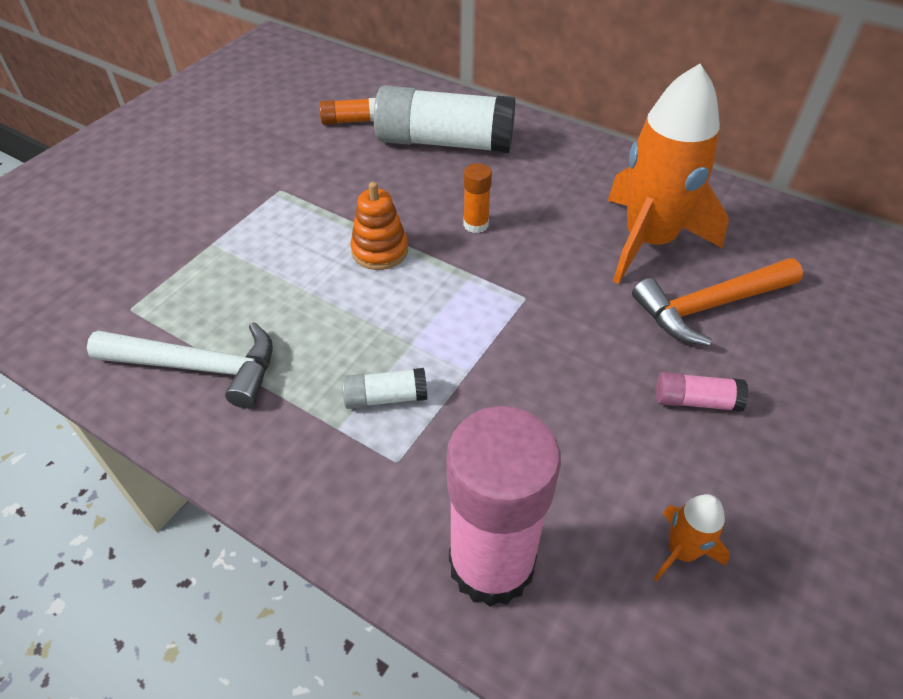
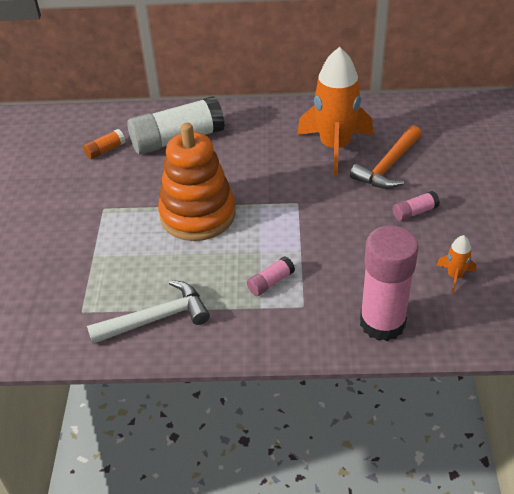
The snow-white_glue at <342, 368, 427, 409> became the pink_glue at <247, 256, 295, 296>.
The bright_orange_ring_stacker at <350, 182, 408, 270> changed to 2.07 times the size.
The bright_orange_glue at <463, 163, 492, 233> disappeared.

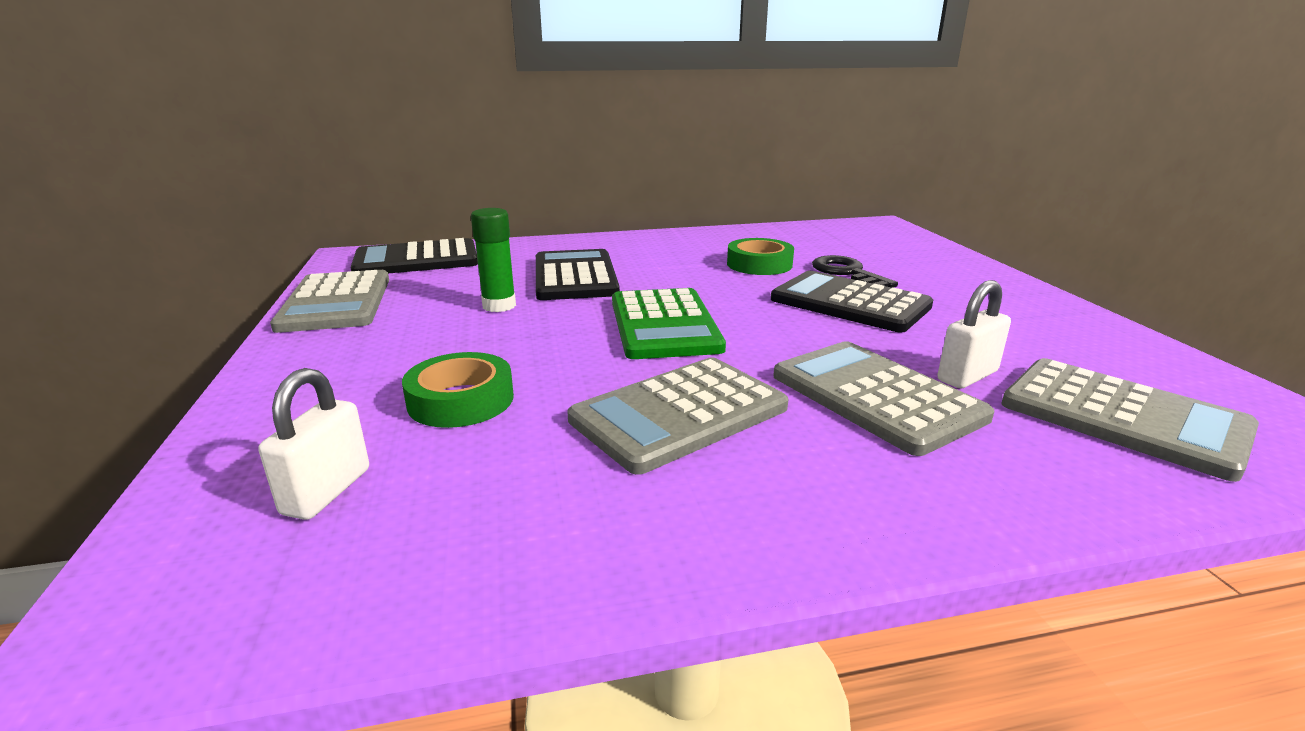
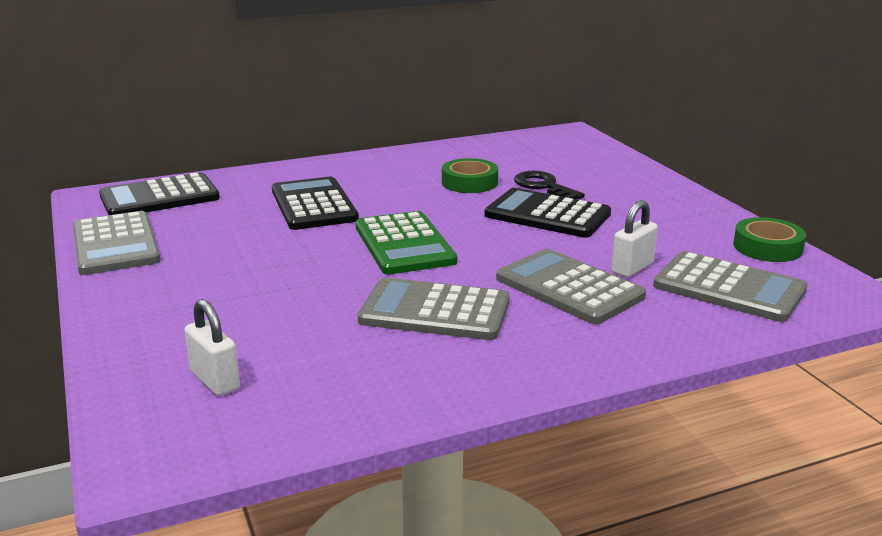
The snow-white_lock at <258, 368, 369, 520> turned 45 degrees counterclockwise.
The leaf-green_roll_of_tape moved from <402, 352, 514, 428> to <733, 217, 806, 262>.
The leaf-green_glue at <471, 208, 516, 312> disappeared.
The ash-grey_adding_machine at <567, 357, 789, 475> turned 60 degrees clockwise.

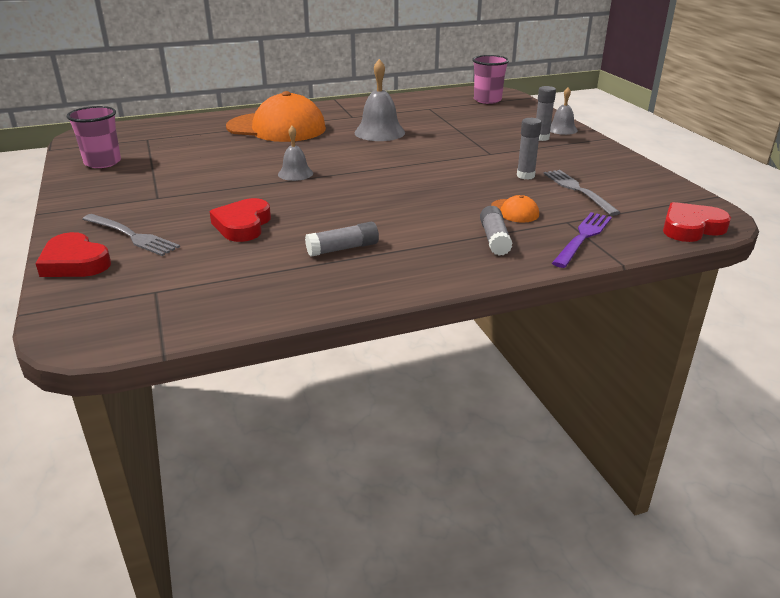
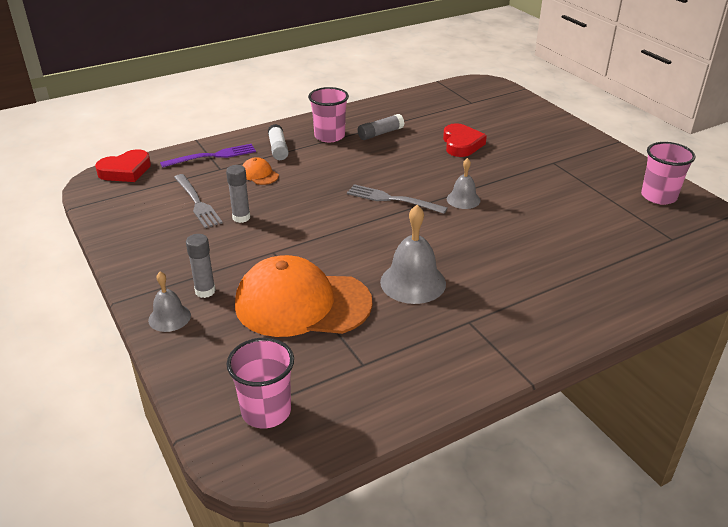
The red_heart at <35, 232, 111, 277> disappeared.
The ash-grey_dinner_fork moved from <82, 214, 180, 256> to <347, 184, 448, 214>.
The bright_orange_cap moved from <226, 91, 326, 142> to <235, 255, 372, 337>.
The ash-grey_glue at <480, 206, 512, 255> became the snow-white_glue at <268, 124, 289, 160>.
The royal_purple_dinner_fork at <552, 212, 612, 268> turned 135 degrees counterclockwise.
The pink_beaker at <308, 87, 349, 142> appeared.

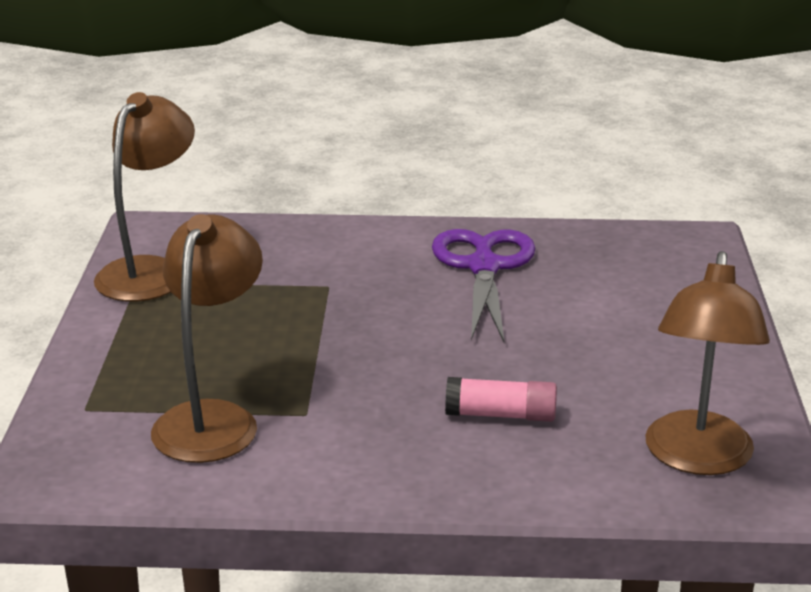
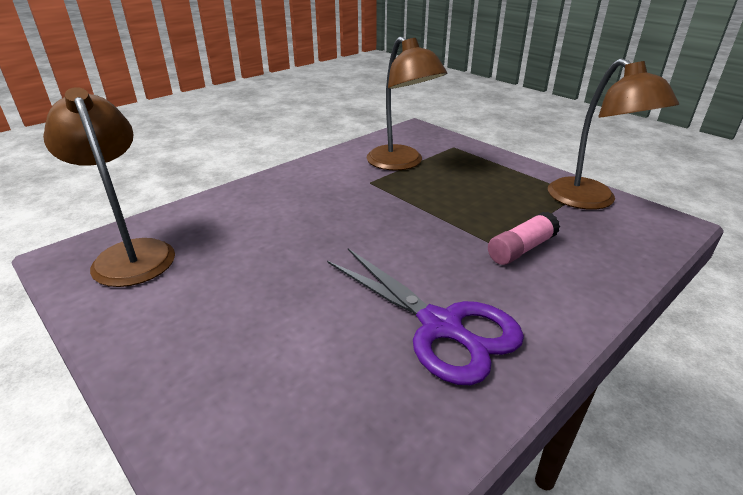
The pink_glue moved from <445, 377, 557, 422> to <488, 212, 560, 265>.

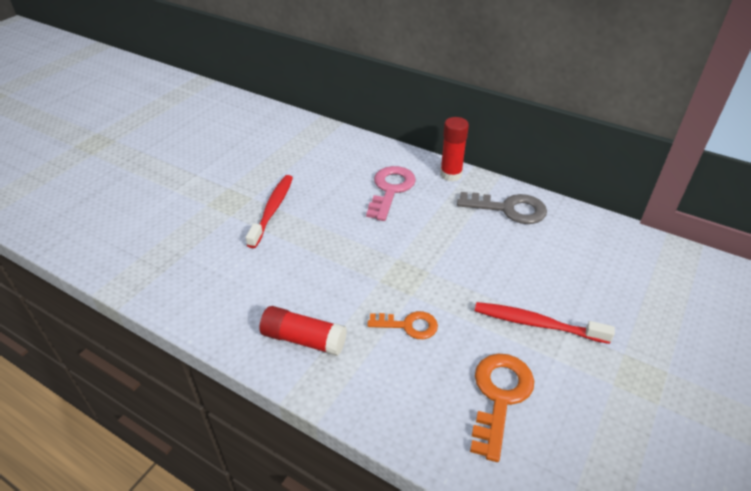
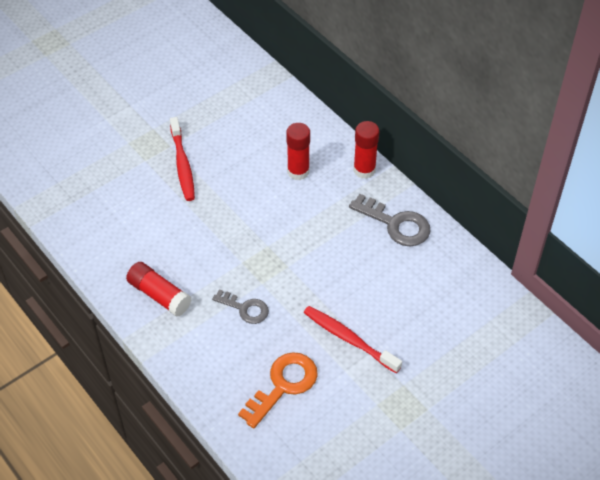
The red_toothbrush at <246, 175, 293, 248> turned 135 degrees clockwise.
The pink_door_key at <366, 166, 416, 221> was replaced by the red_glue at <286, 123, 310, 180>.
The bright_orange_door_key at <367, 311, 438, 339> became the ash-grey_door_key at <212, 289, 269, 324>.

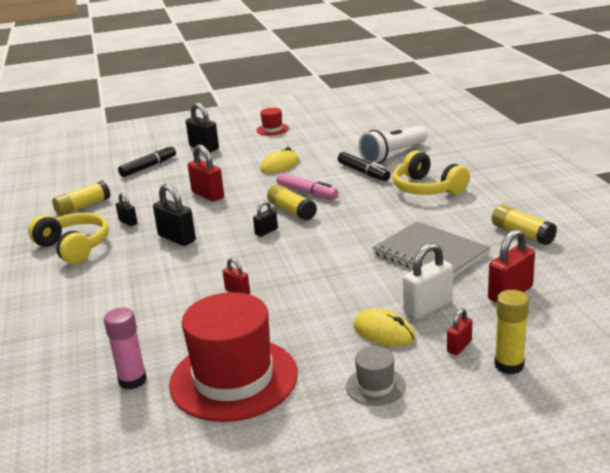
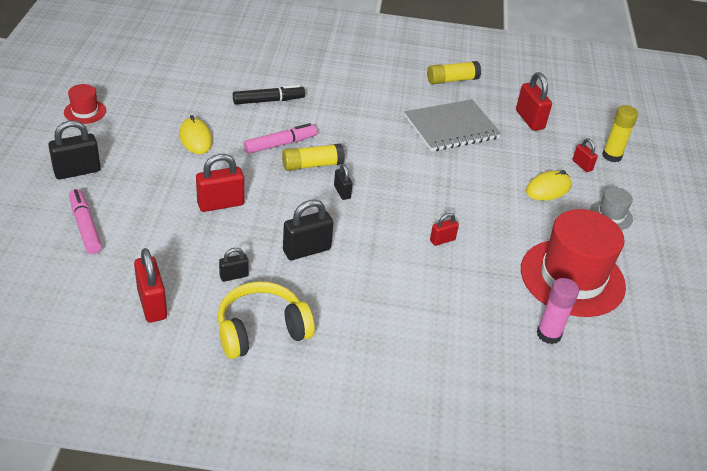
The bright_yellow_glue at <52, 181, 110, 216> was replaced by the red_lock at <134, 248, 167, 323>.
The ebony_felt_pen at <118, 145, 176, 177> became the pink_felt_pen at <69, 189, 102, 254>.
The snow-white_pocket_torch at <358, 126, 428, 163> disappeared.
The bright_yellow_headphones at <392, 150, 470, 195> disappeared.
The snow-white_lock at <403, 243, 453, 319> disappeared.

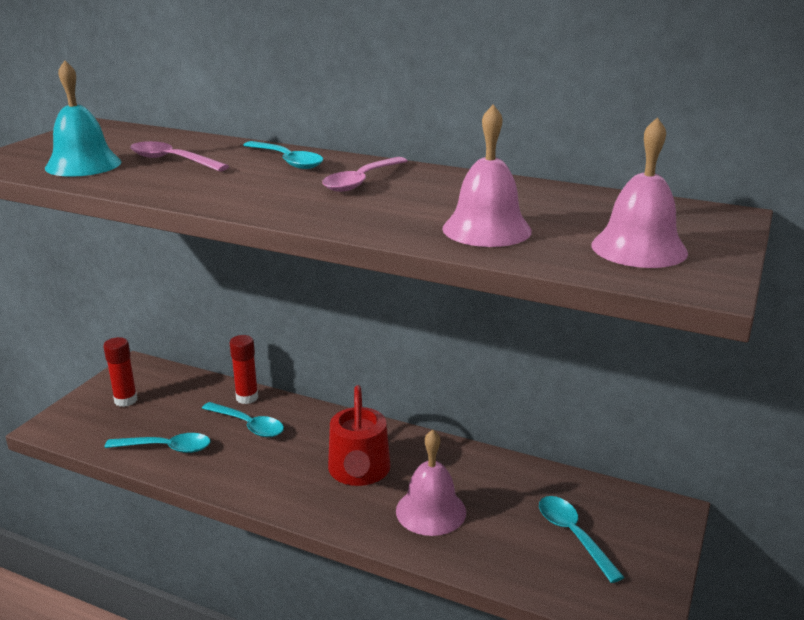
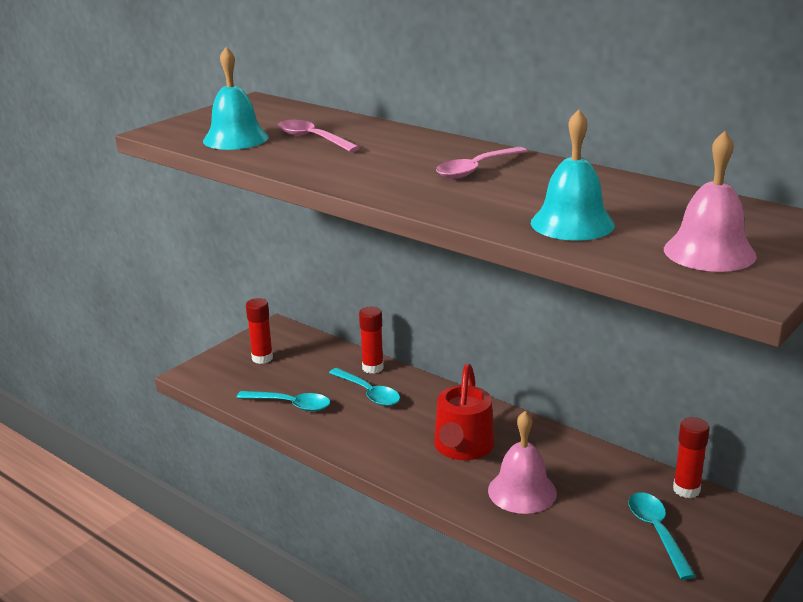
The turquoise_spoon at <243, 141, 323, 169> disappeared.
The pink_school_bell at <442, 104, 532, 247> became the turquoise_school_bell at <531, 109, 615, 241>.
The red_glue at <673, 417, 710, 498> appeared.

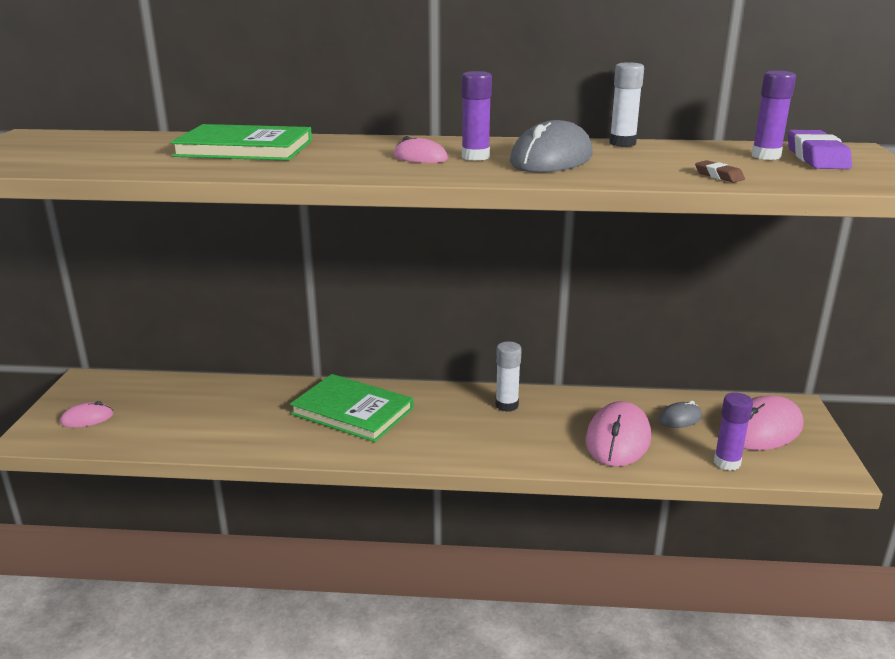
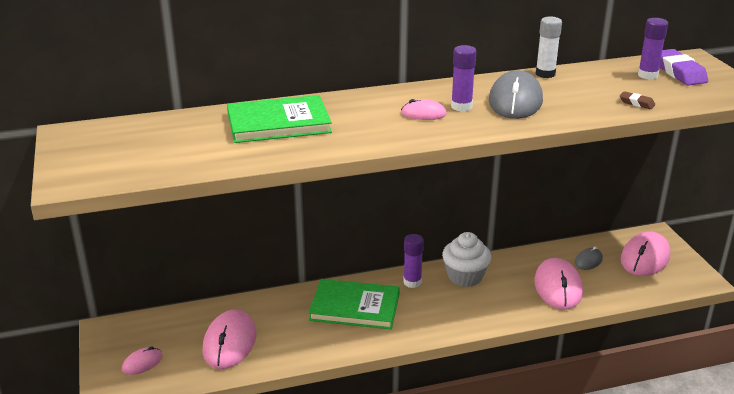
The snow-white_glue at <495, 342, 522, 412> was replaced by the snow-white_fairy_cake at <442, 232, 491, 287>.
The royal_purple_glue moved from <714, 392, 753, 471> to <403, 234, 424, 288>.
The pink_PC_mouse at <202, 310, 256, 369> appeared.

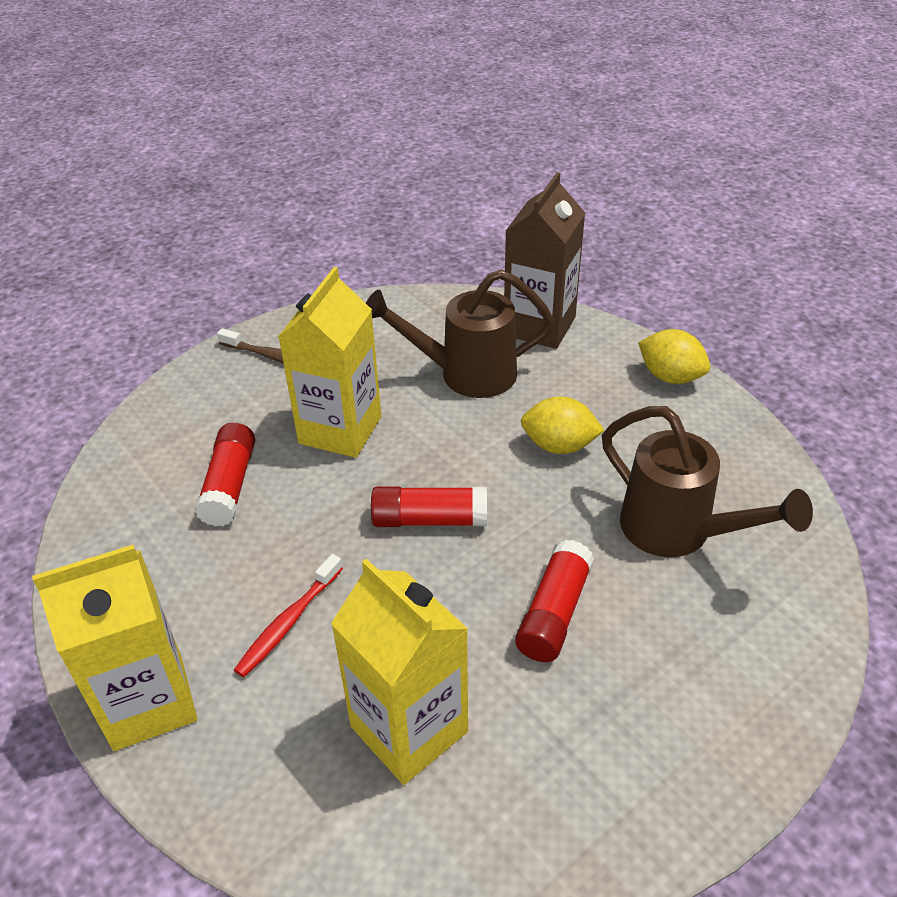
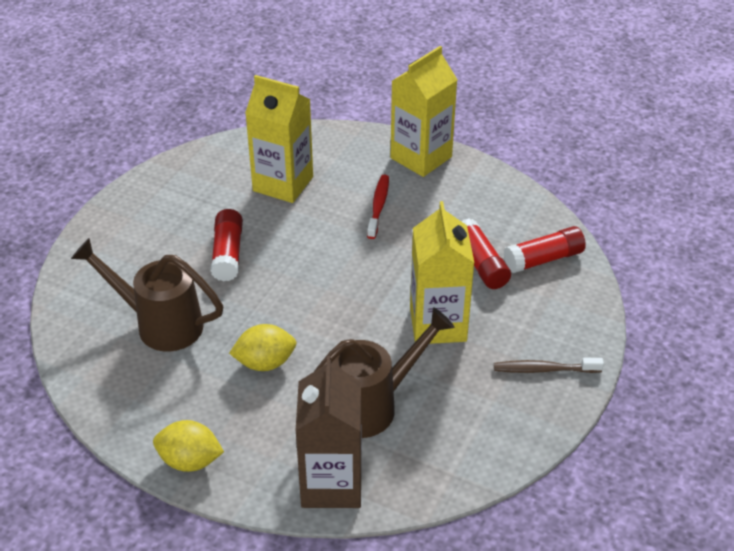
The red_glue moved from <371, 486, 487, 527> to <503, 226, 586, 273>.

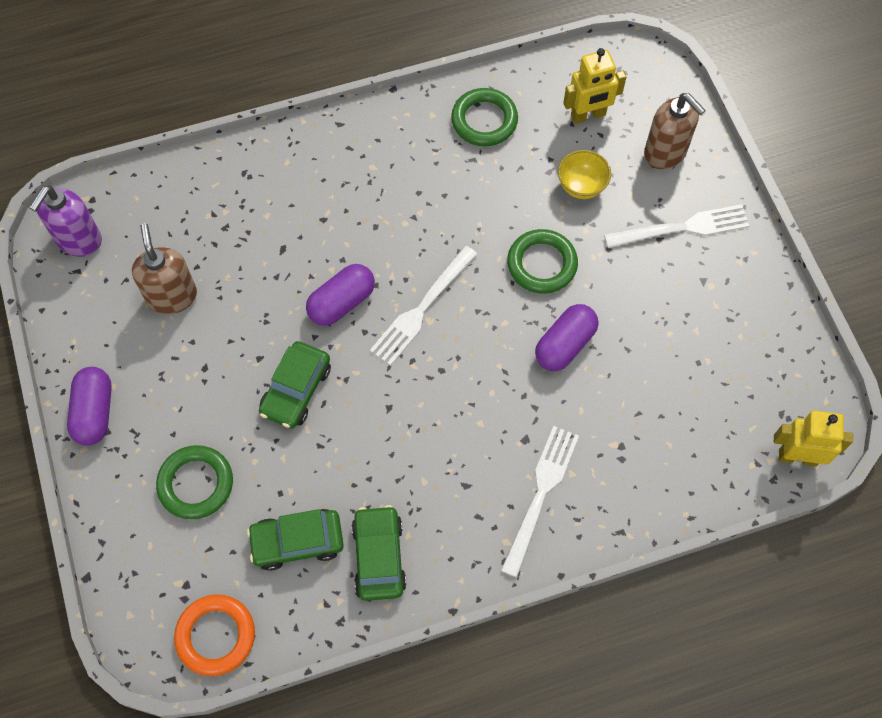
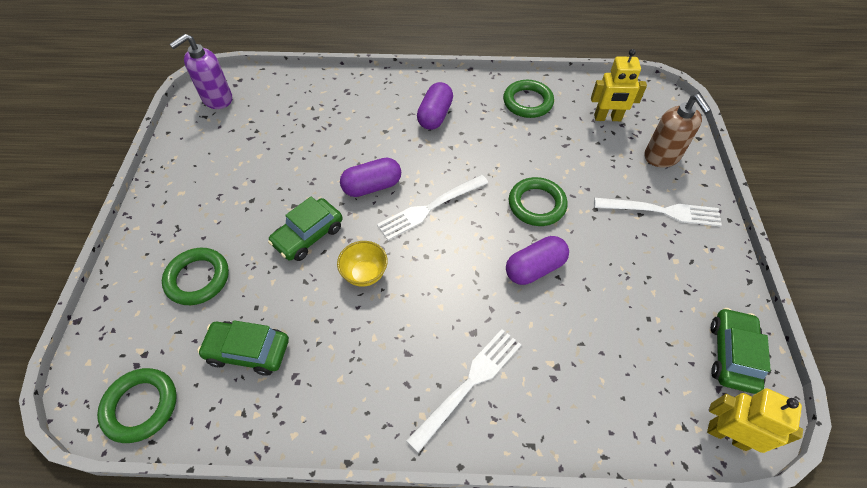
The royal_purple_pill_shape moved from <67, 367, 112, 446> to <417, 82, 453, 130>.
The dark_brown_soap_pump at <132, 223, 197, 314> disappeared.
The bright_orange_ring at <174, 594, 255, 676> became the leaf-green_ring at <97, 368, 177, 443>.
The leaf-green_automobile moved from <351, 505, 407, 601> to <711, 308, 771, 394>.
The bright_yellow_deep_dish moved from <558, 150, 611, 199> to <337, 241, 388, 287>.

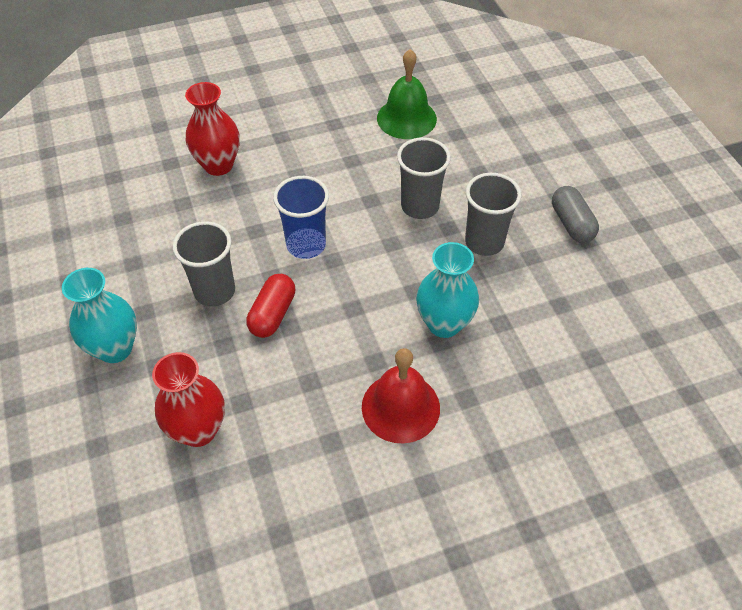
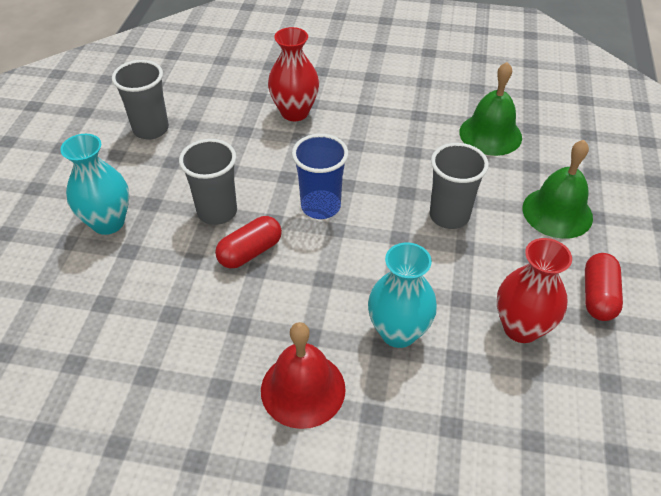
The red_flower_vase moved from <152, 352, 225, 447> to <497, 238, 572, 343>.
The ash-grey_beaker moved from <465, 173, 521, 256> to <112, 60, 169, 140>.
The ash-grey_pill_shape at <552, 186, 599, 243> became the red_pill_shape at <585, 253, 623, 321>.
The leaf-green_school_bell at <522, 140, 593, 239> appeared.

